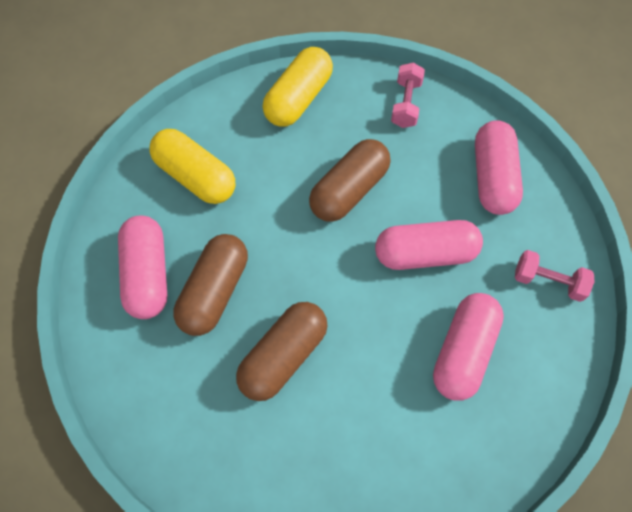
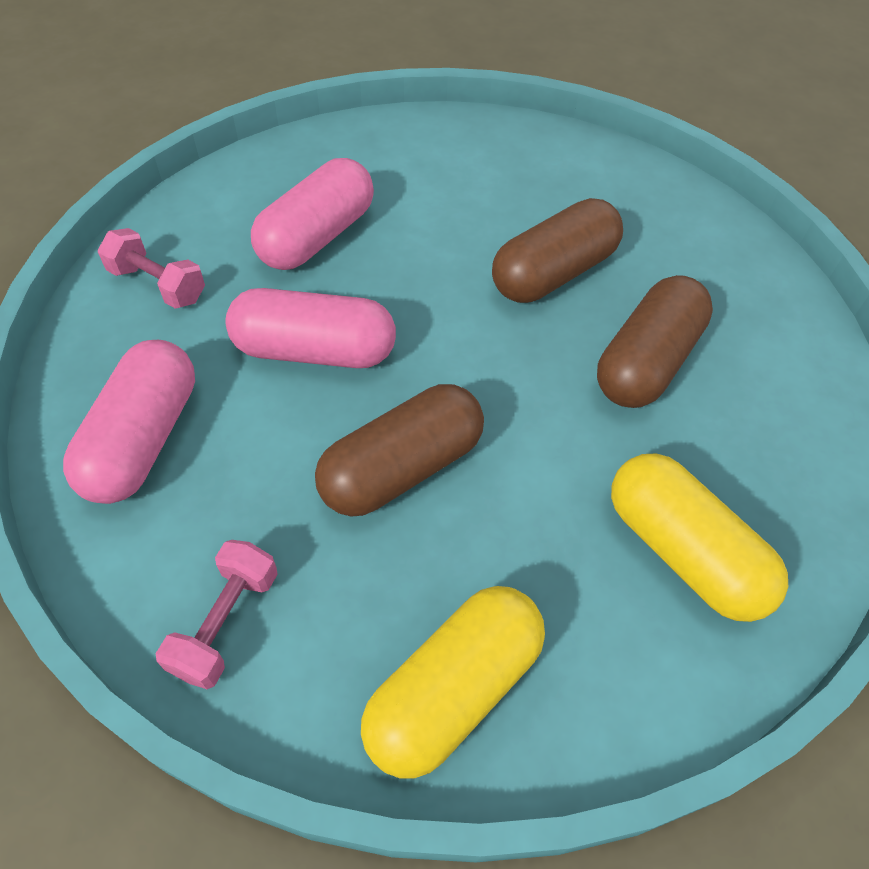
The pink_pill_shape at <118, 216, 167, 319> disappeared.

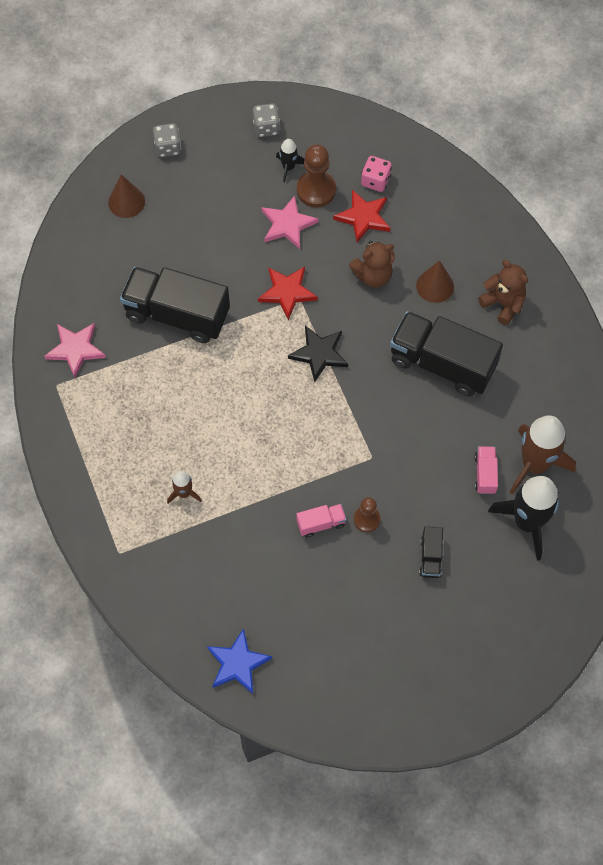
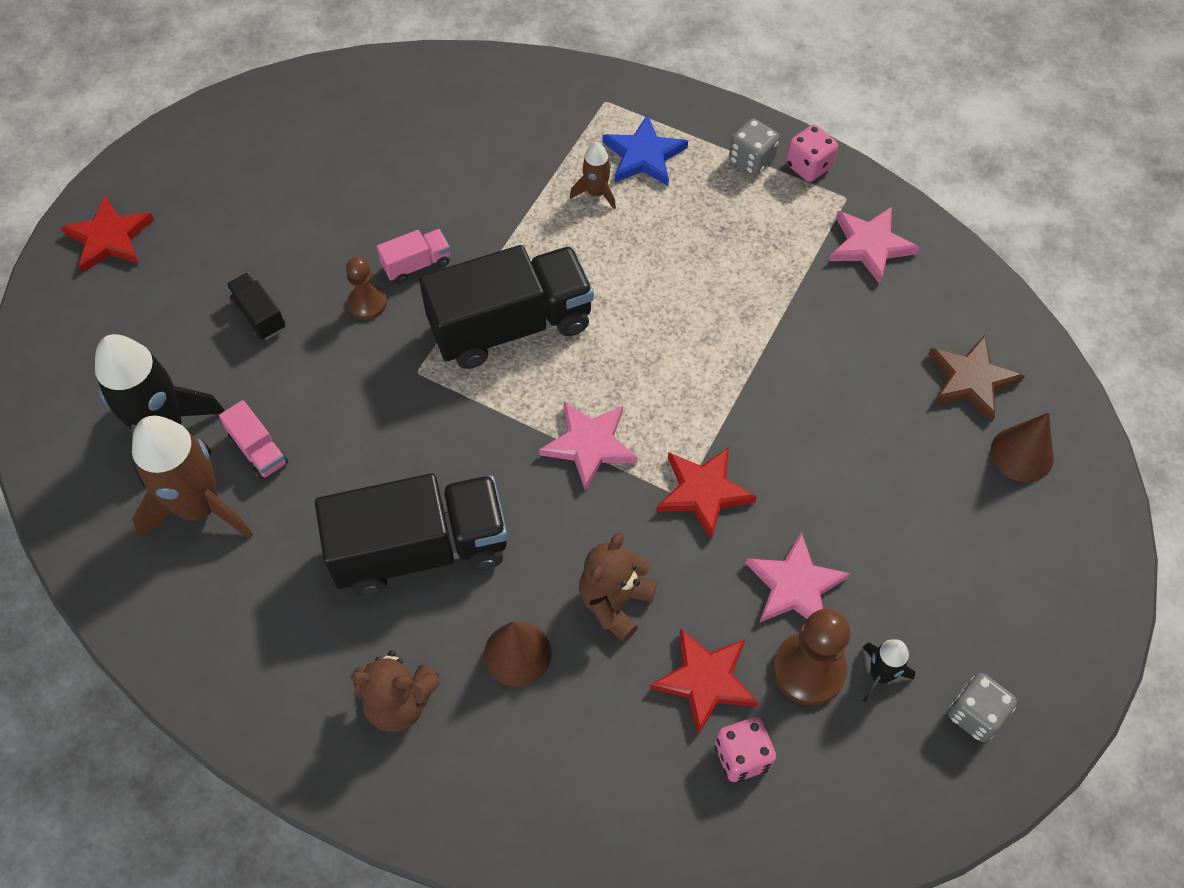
The ebony_truck moved from <120, 267, 230, 343> to <419, 245, 594, 369>.
The ash-grey_die moved from <153, 123, 181, 157> to <729, 119, 779, 176>.
The blue_five-pointed_star moved from <207, 628, 272, 694> to <602, 114, 688, 186>.
The ebony_five-pointed_star at <288, 326, 348, 382> became the pink_five-pointed_star at <539, 402, 638, 490>.
The pink_truck at <296, 504, 346, 537> turned 150 degrees counterclockwise.
The red_five-pointed_star at <60, 195, 154, 273> appeared.
The pink_die at <786, 125, 838, 182> appeared.
The dark_brown_five-pointed_star at <928, 335, 1024, 422> appeared.

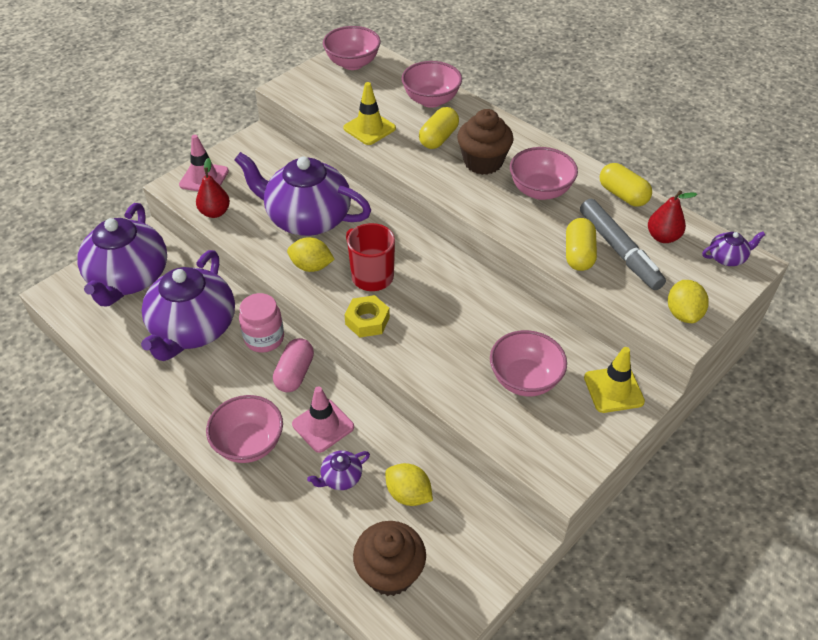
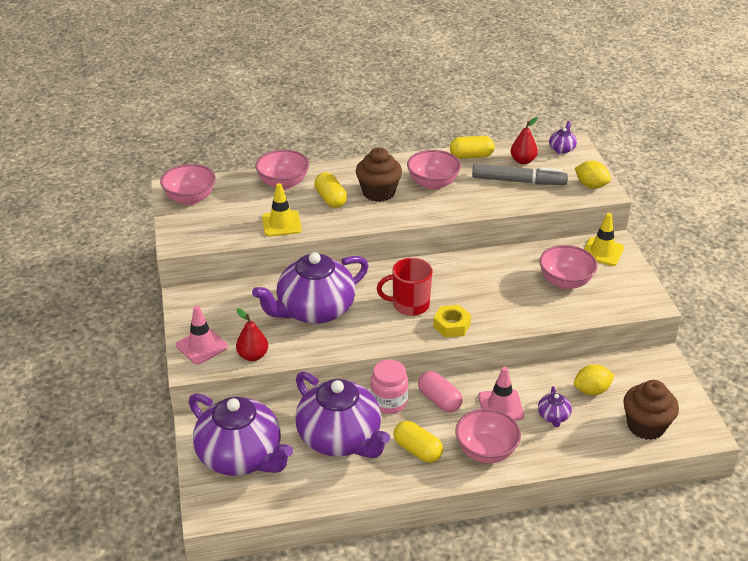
The bright_yellow_toy_lemon at <287, 237, 335, 272> disappeared.
The bright_yellow_pill_shape moved from <566, 218, 597, 271> to <393, 421, 443, 463>.

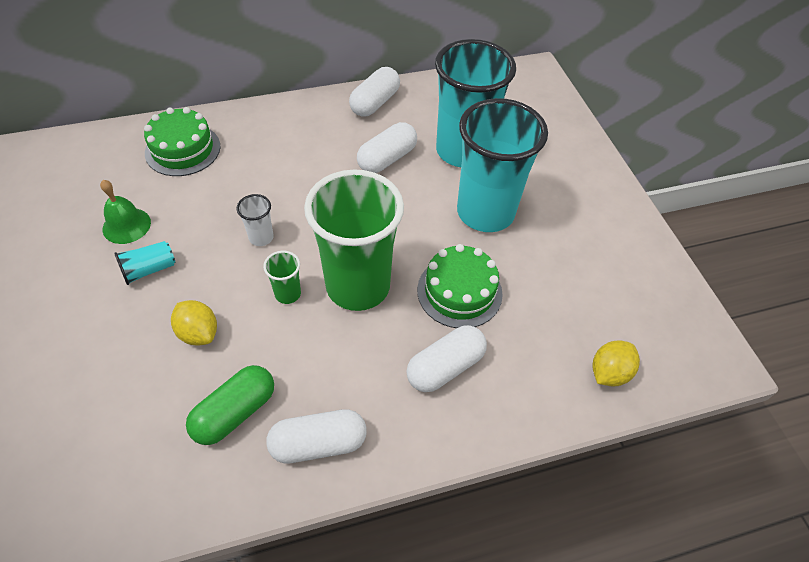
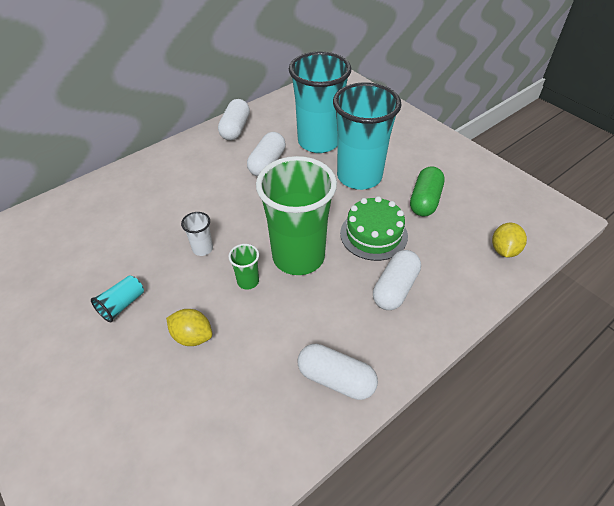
The leaf-green_school_bell at <100, 180, 151, 244> disappeared.
The leaf-green_cake at <144, 107, 221, 176> disappeared.
The leaf-green_pill_shape moved from <186, 365, 274, 445> to <410, 166, 445, 216>.
The snow-white_pill_shape at <266, 409, 367, 463> turned 60 degrees clockwise.

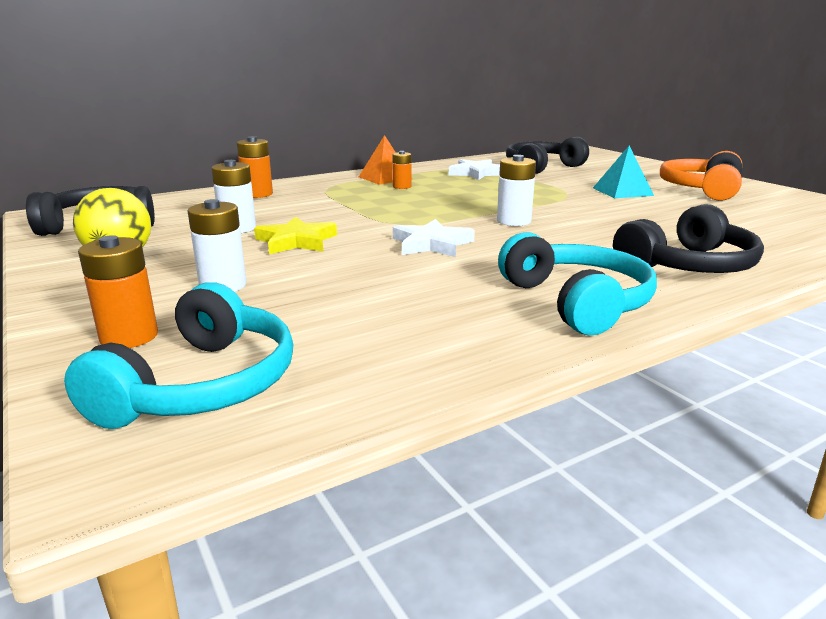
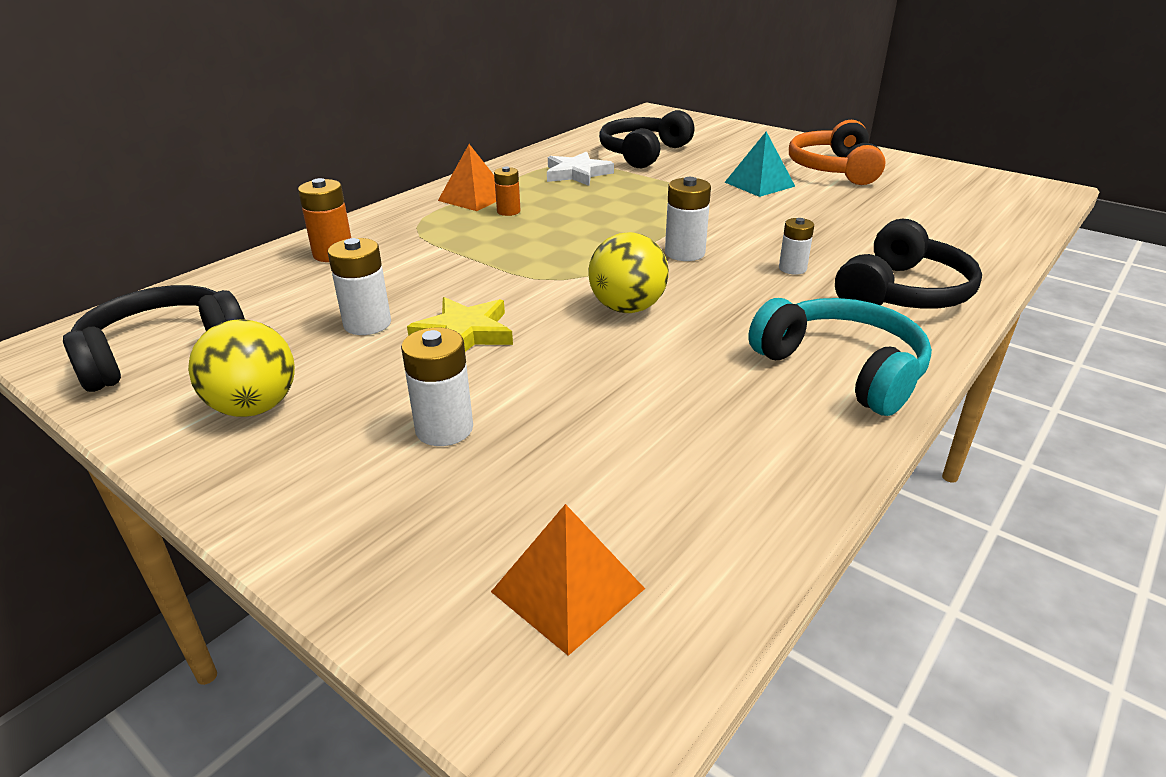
The turquoise_headphones at <64, 282, 293, 429> was replaced by the bright_orange_pyramid at <491, 504, 645, 656>.
The bright_orange_AA_battery at <78, 235, 158, 348> disappeared.
The snow-white_five-pointed_star at <393, 219, 475, 257> was replaced by the bright_yellow_sphere at <588, 232, 669, 313>.
The snow-white_AA_battery at <779, 218, 814, 275> appeared.

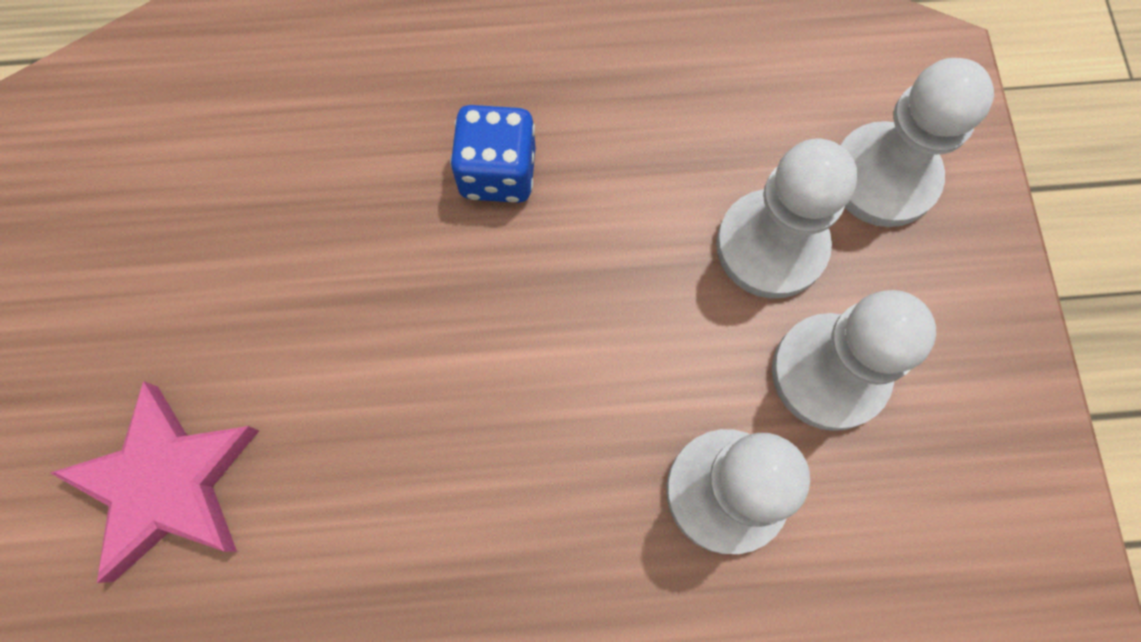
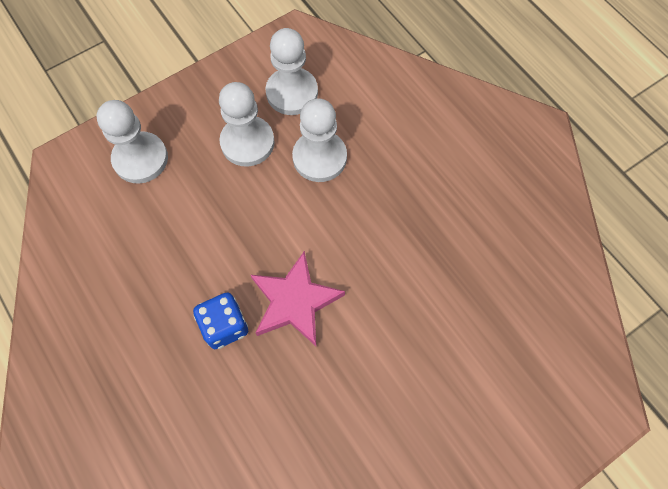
The pink_five-pointed_star moved from <51, 381, 260, 583> to <251, 251, 345, 346>.
The snow-white_chess_pawn moved from <716, 139, 858, 299> to <266, 28, 318, 115>.

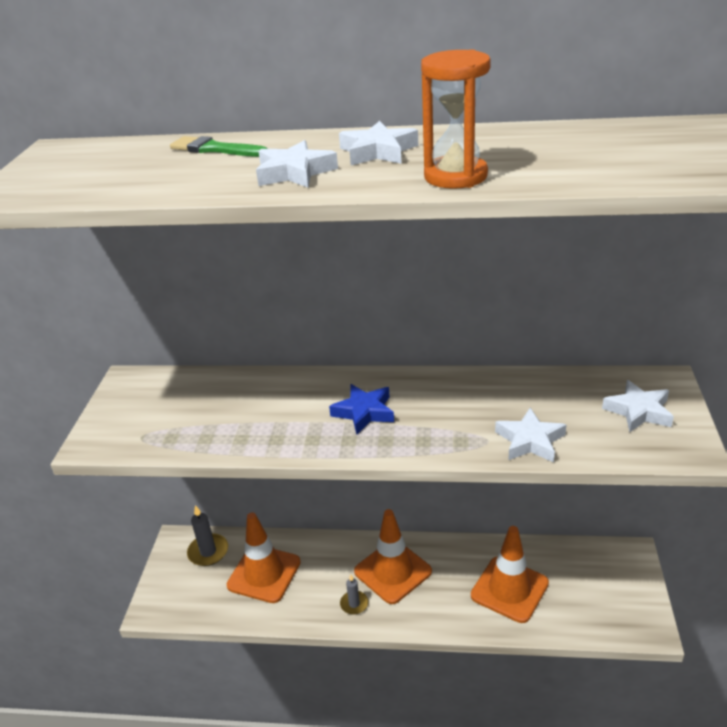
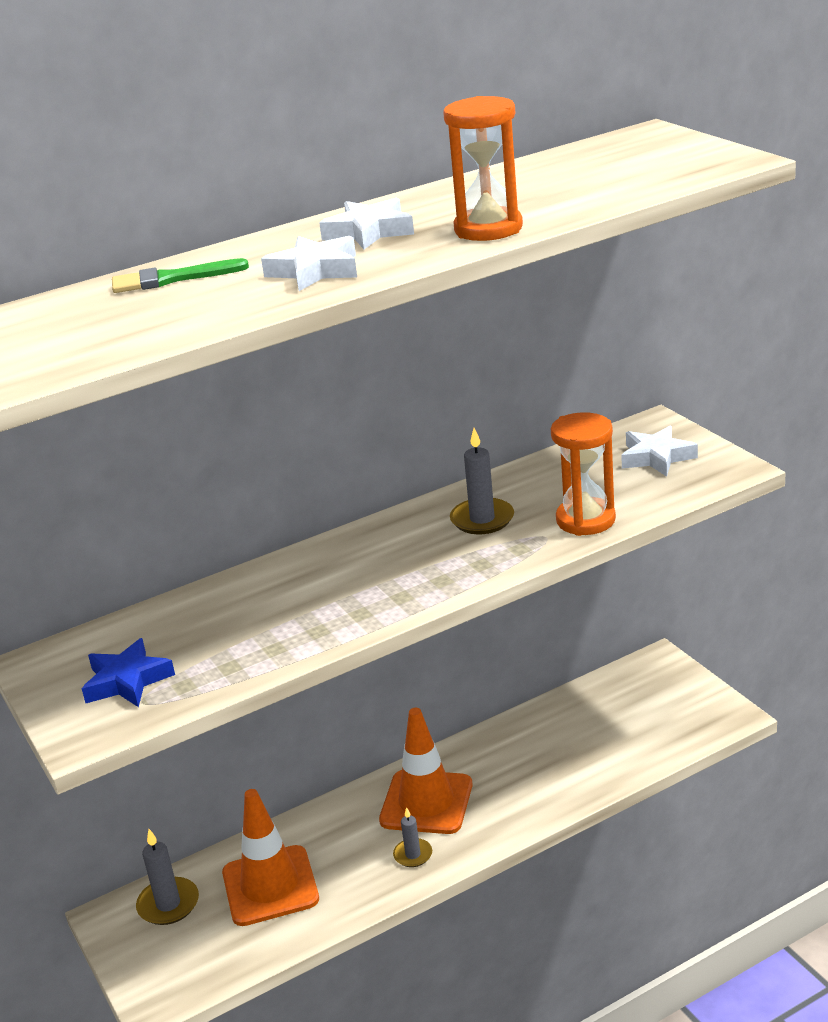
The blue_five-pointed_star moved from <329, 384, 394, 434> to <82, 638, 175, 707>.
The bright_orange_road_cone at <471, 526, 549, 623> disappeared.
The snow-white_five-pointed_star at <495, 408, 566, 463> was replaced by the bright_orange_sandglass at <551, 412, 616, 536>.
The ash-grey_wax_candle at <450, 428, 514, 534> appeared.

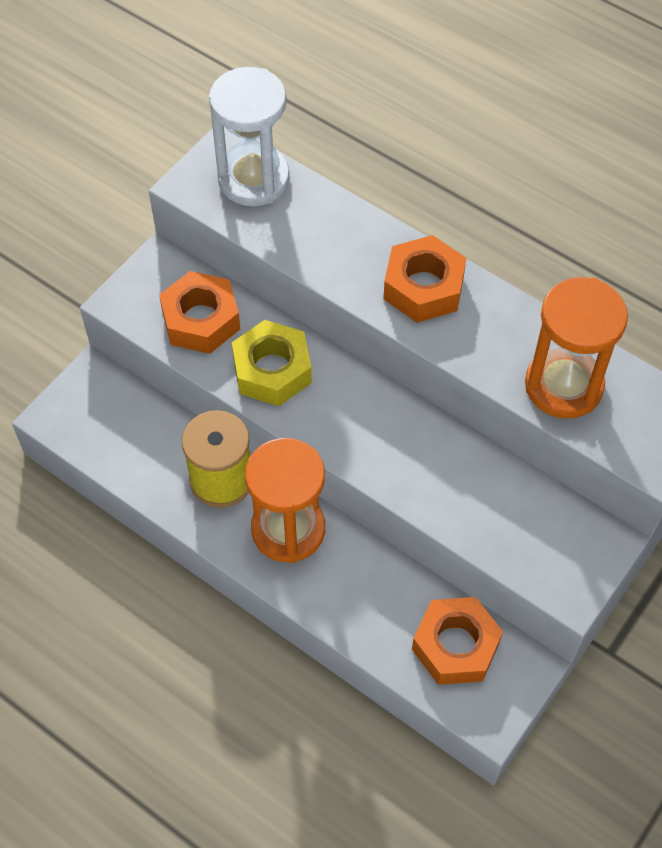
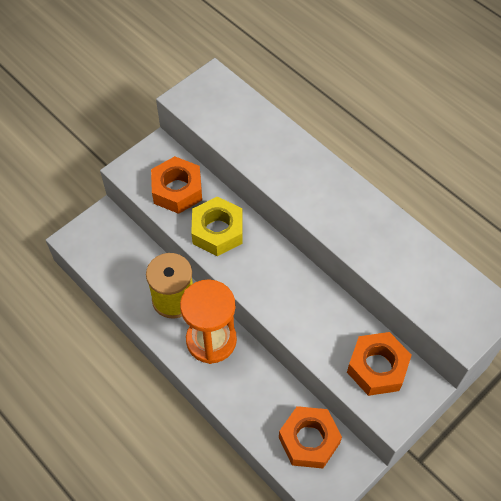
The snow-white_sandglass at <209, 67, 290, 206> disappeared.
The bright_orange_hex_nut moved from <383, 235, 466, 323> to <347, 332, 412, 396>.
The bright_orange_sandglass at <525, 277, 628, 419> disappeared.

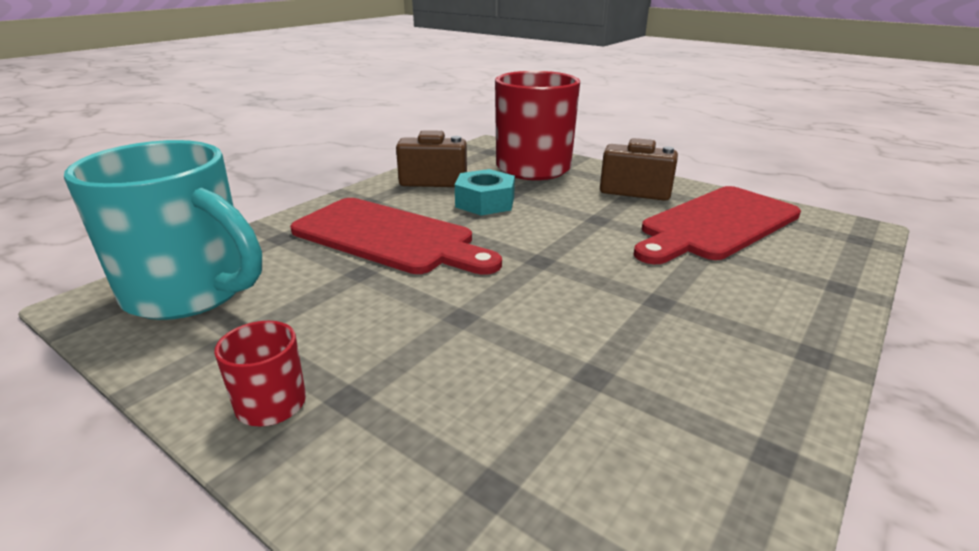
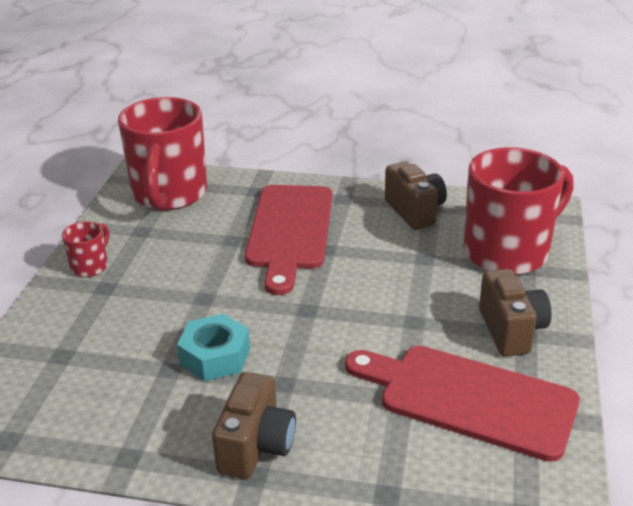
The turquoise_coffee_mug at <64, 140, 262, 320> became the red_coffee_mug at <118, 97, 207, 210>.
The turquoise_hex_nut moved from <455, 169, 515, 215> to <177, 314, 250, 381>.
The dark_brown_camera at <212, 372, 296, 479> appeared.

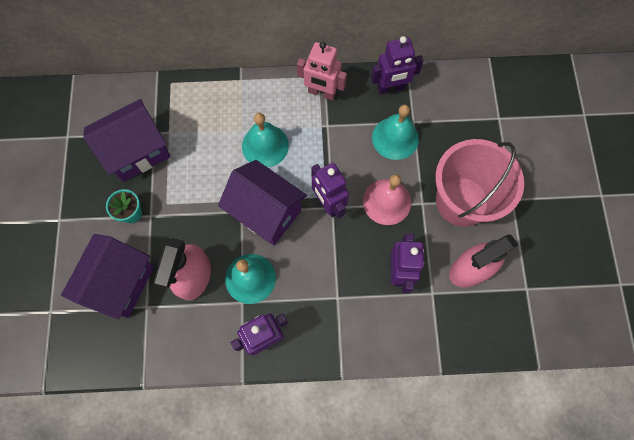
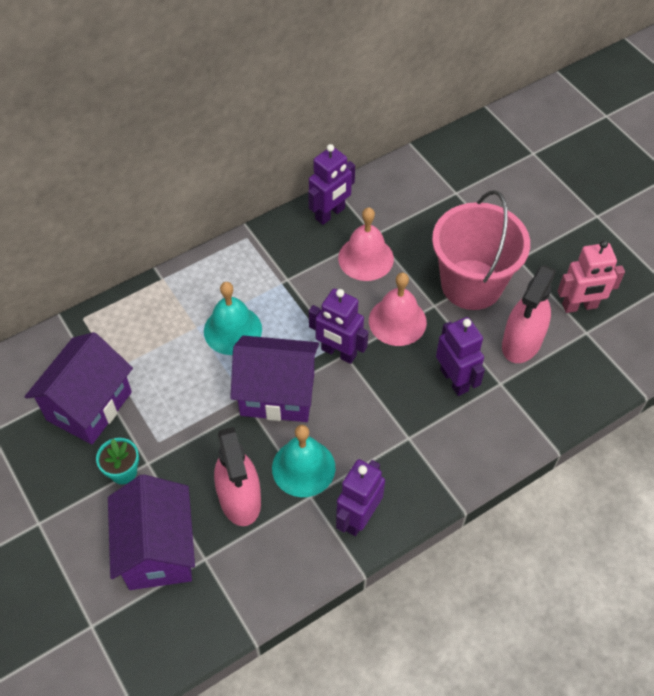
The pink_robot moved from <297, 42, 347, 100> to <558, 240, 625, 313>.
The turquoise_school_bell at <372, 105, 419, 160> became the pink_school_bell at <338, 207, 394, 281>.

